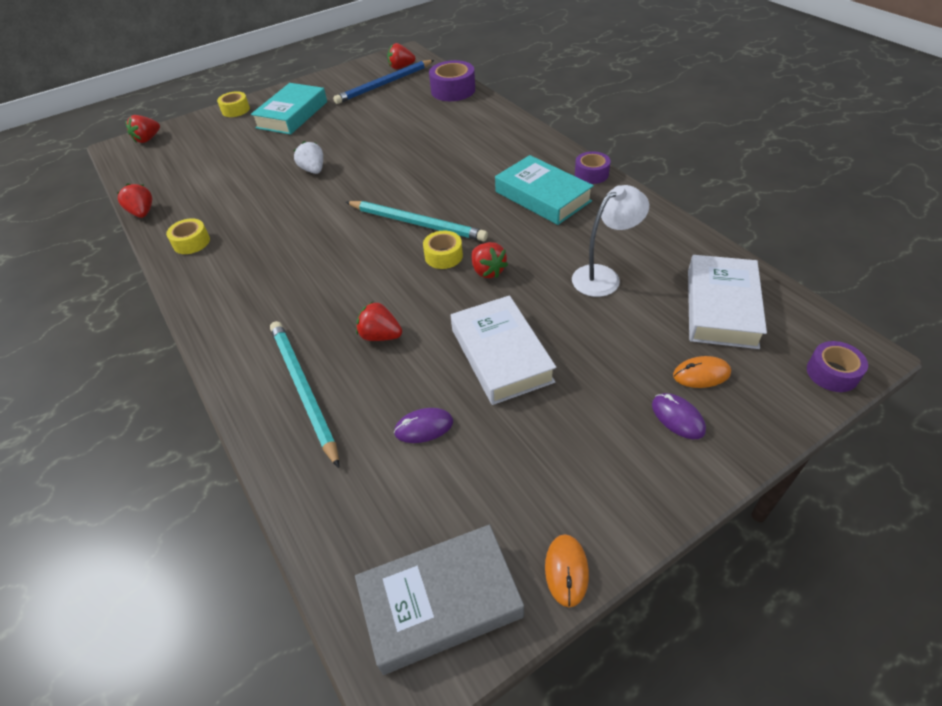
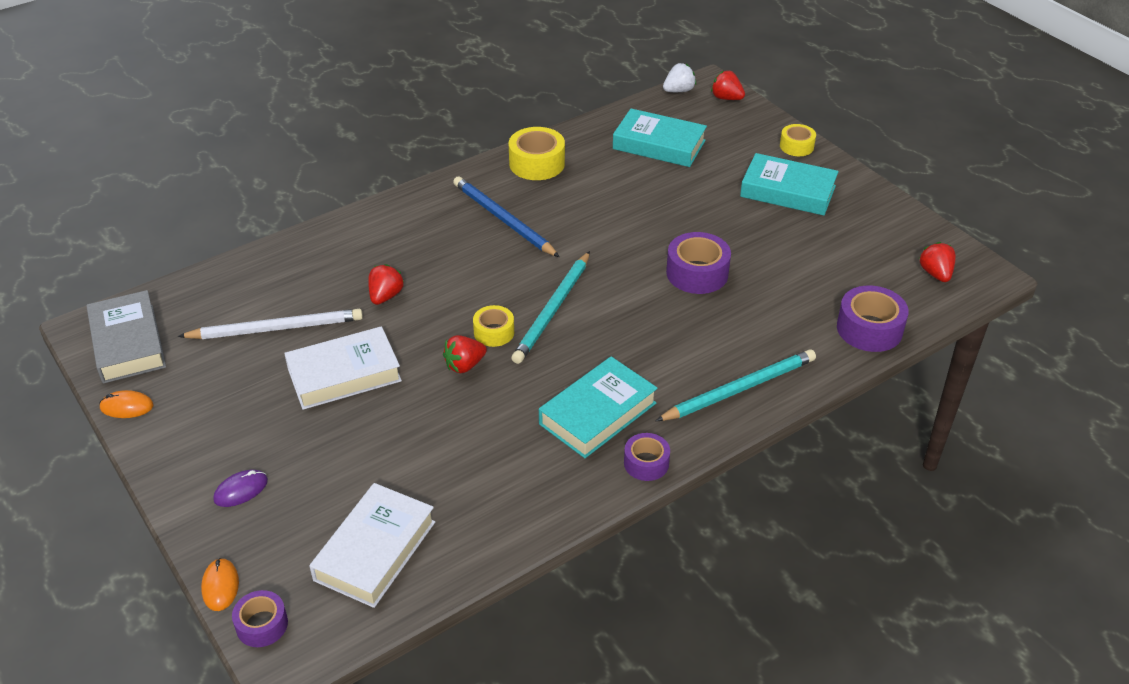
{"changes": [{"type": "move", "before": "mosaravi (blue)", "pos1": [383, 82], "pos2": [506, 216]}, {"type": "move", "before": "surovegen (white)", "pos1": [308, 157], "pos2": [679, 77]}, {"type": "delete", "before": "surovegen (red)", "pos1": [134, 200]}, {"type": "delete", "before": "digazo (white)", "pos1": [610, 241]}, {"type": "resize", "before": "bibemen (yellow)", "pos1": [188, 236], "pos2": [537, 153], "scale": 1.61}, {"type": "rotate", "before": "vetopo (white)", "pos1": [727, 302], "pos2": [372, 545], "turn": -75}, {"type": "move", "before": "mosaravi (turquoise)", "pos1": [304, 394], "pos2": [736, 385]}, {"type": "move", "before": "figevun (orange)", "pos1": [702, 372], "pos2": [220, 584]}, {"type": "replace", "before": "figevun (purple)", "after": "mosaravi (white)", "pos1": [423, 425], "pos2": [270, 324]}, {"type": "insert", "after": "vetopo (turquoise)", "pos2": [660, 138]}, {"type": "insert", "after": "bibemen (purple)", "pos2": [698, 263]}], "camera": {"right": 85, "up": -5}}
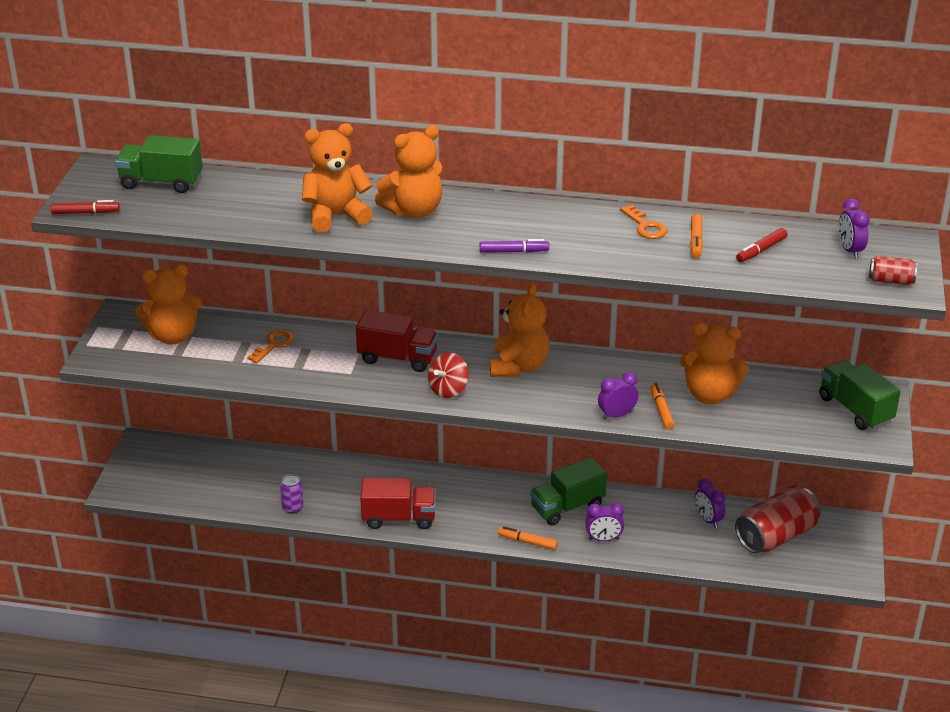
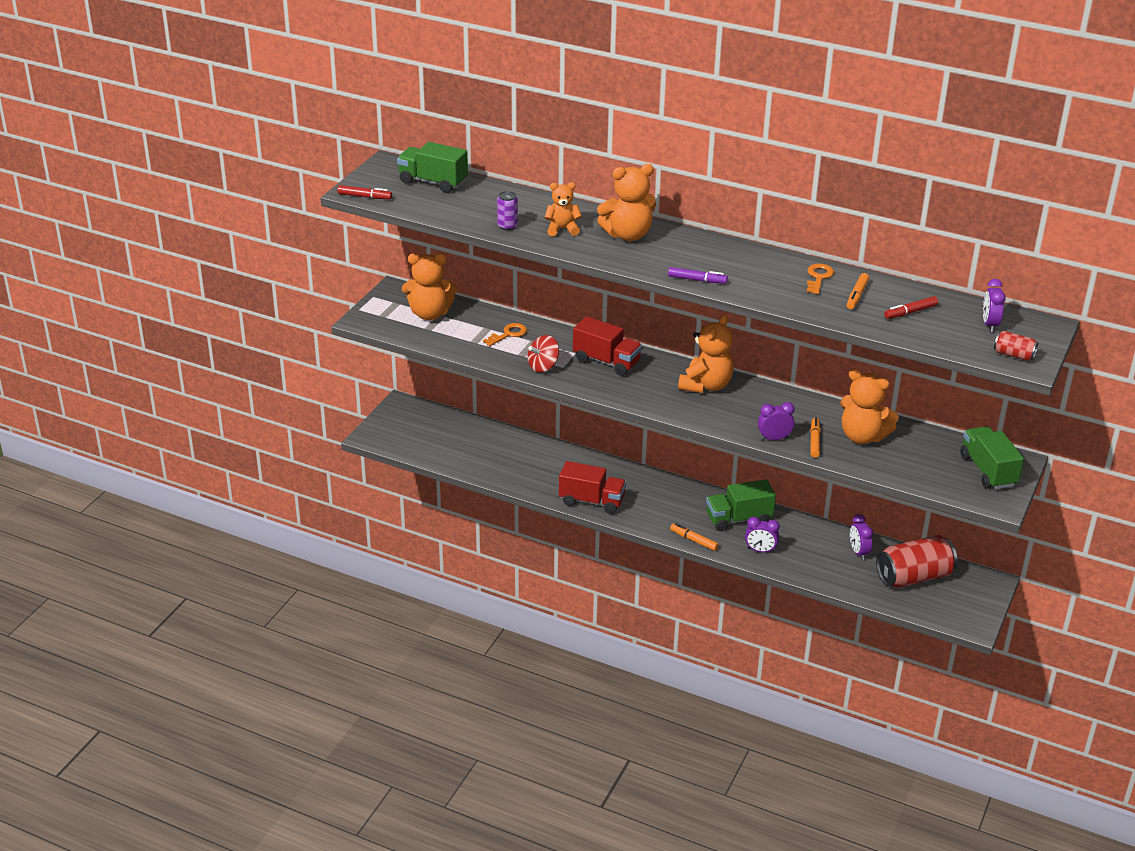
{"changes": [{"type": "resize", "before": "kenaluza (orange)", "pos1": [337, 178], "pos2": [563, 209], "scale": 0.62}, {"type": "rotate", "before": "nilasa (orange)", "pos1": [643, 222], "pos2": [820, 279], "turn": -150}, {"type": "move", "before": "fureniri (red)", "pos1": [448, 375], "pos2": [543, 353]}, {"type": "move", "before": "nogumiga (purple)", "pos1": [292, 493], "pos2": [507, 210]}], "camera": {"right": 15, "up": 0}}
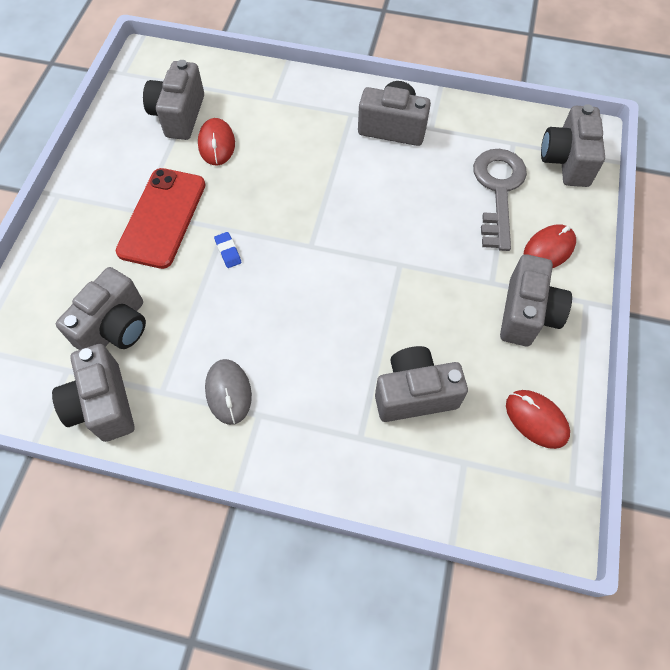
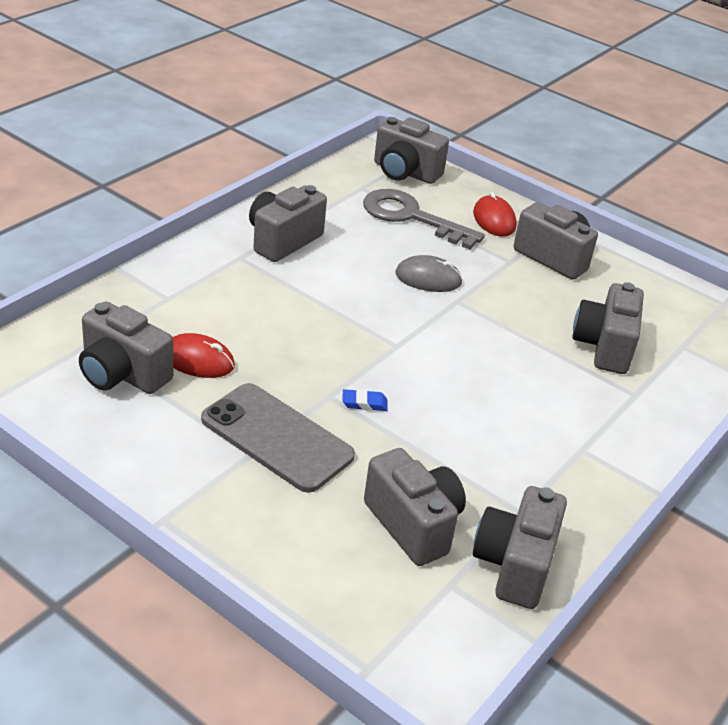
{"changes": [{"type": "recolor", "before": "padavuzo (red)", "after": "padavuzo (grey)", "pos1": [160, 218], "pos2": [278, 438]}, {"type": "rotate", "before": "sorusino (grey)", "pos1": [93, 393], "pos2": [520, 547], "turn": 105}, {"type": "move", "before": "figevun (grey)", "pos1": [228, 392], "pos2": [429, 273]}, {"type": "delete", "before": "figevun (red)", "pos1": [538, 419]}], "camera": {"right": -70, "up": -25}}
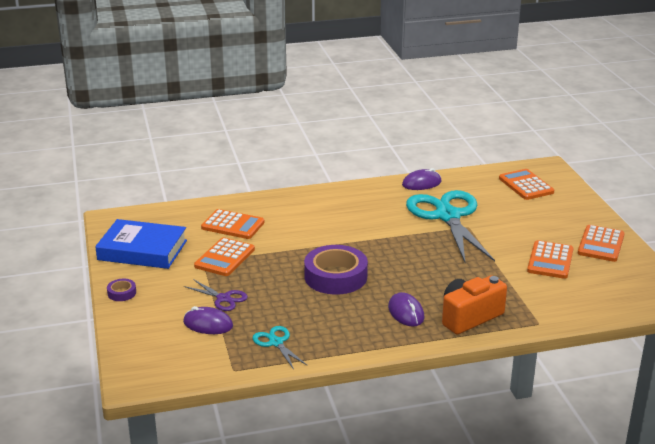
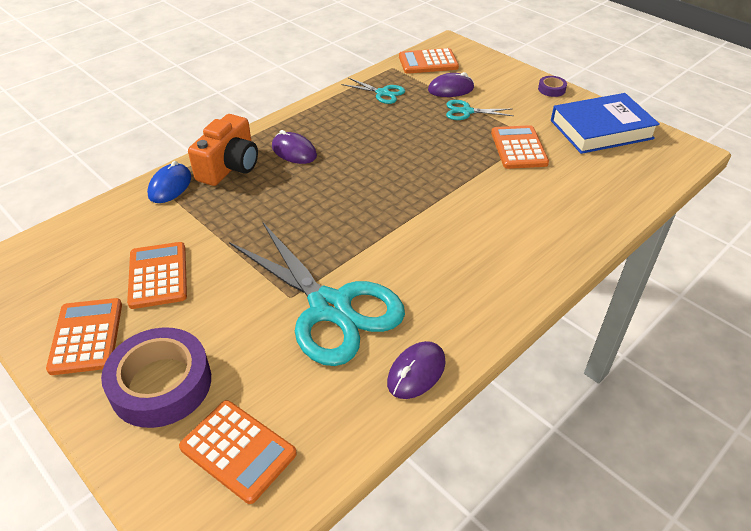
{"changes": [{"type": "move", "before": "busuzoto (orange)", "pos1": [233, 224], "pos2": [429, 61]}, {"type": "move", "before": "bibemen (purple)", "pos1": [336, 270], "pos2": [156, 377]}, {"type": "recolor", "before": "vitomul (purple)", "after": "vitomul (turquoise)", "pos1": [216, 295], "pos2": [480, 110]}, {"type": "insert", "after": "figevun (blue)", "pos2": [169, 182]}], "camera": {"right": 150, "up": 15}}
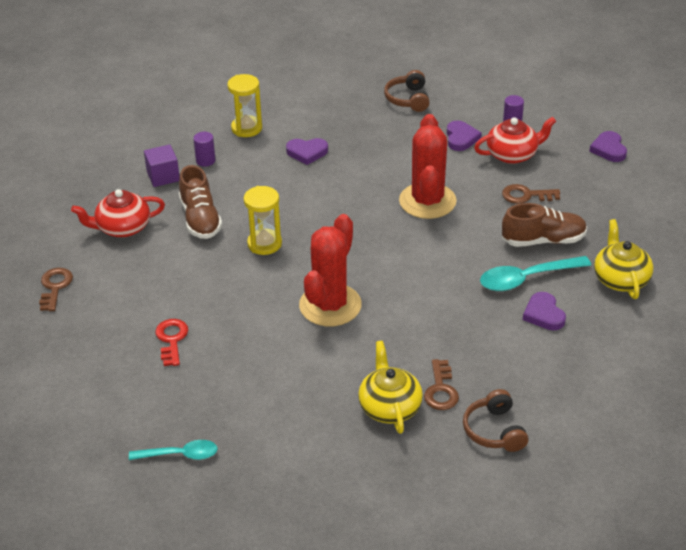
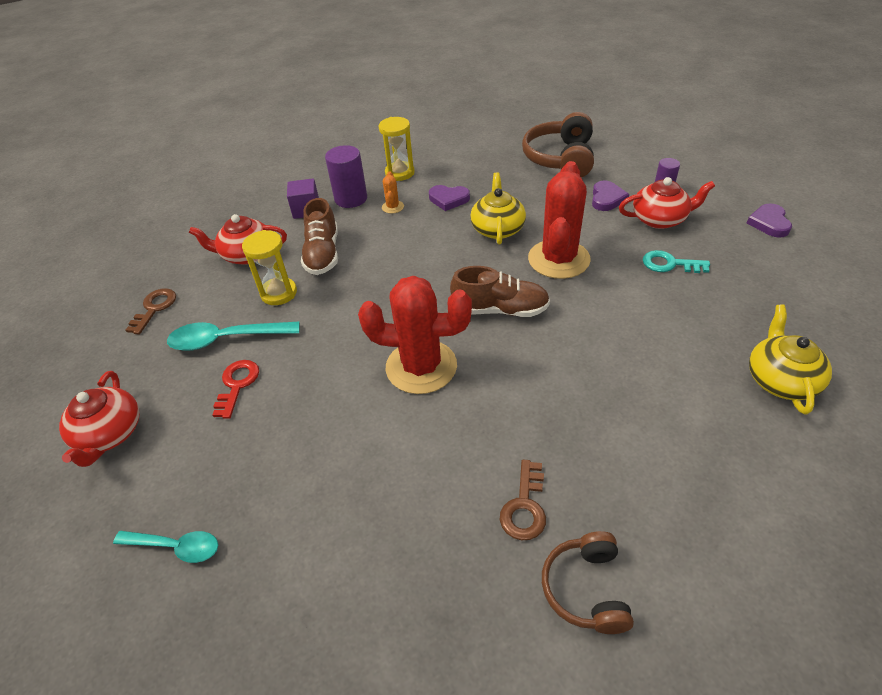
{"changes": [{"type": "resize", "before": "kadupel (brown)", "pos1": [407, 91], "pos2": [558, 144], "scale": 1.64}, {"type": "resize", "before": "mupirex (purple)", "pos1": [204, 149], "pos2": [346, 176], "scale": 1.75}, {"type": "recolor", "before": "nilasa (brown)", "after": "nilasa (turquoise)", "pos1": [531, 194], "pos2": [676, 261]}, {"type": "move", "before": "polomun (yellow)", "pos1": [263, 220], "pos2": [269, 267]}, {"type": "move", "before": "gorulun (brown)", "pos1": [544, 225], "pos2": [500, 291]}, {"type": "rotate", "before": "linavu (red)", "pos1": [330, 270], "pos2": [415, 335], "turn": 60}, {"type": "move", "before": "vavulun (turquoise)", "pos1": [535, 273], "pos2": [233, 336]}, {"type": "delete", "before": "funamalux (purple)", "pos1": [544, 311]}, {"type": "move", "before": "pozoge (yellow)", "pos1": [390, 387], "pos2": [498, 208]}, {"type": "insert", "after": "linavu (orange)", "pos2": [393, 192]}, {"type": "insert", "after": "pozoge (red)", "pos2": [99, 419]}], "camera": {"right": 15, "up": 5}}
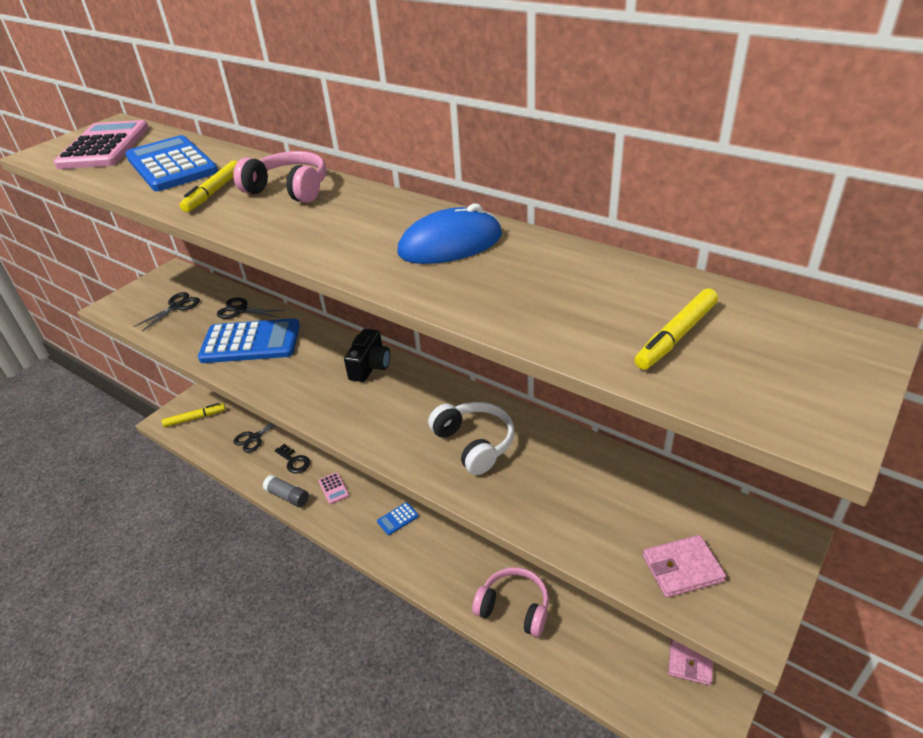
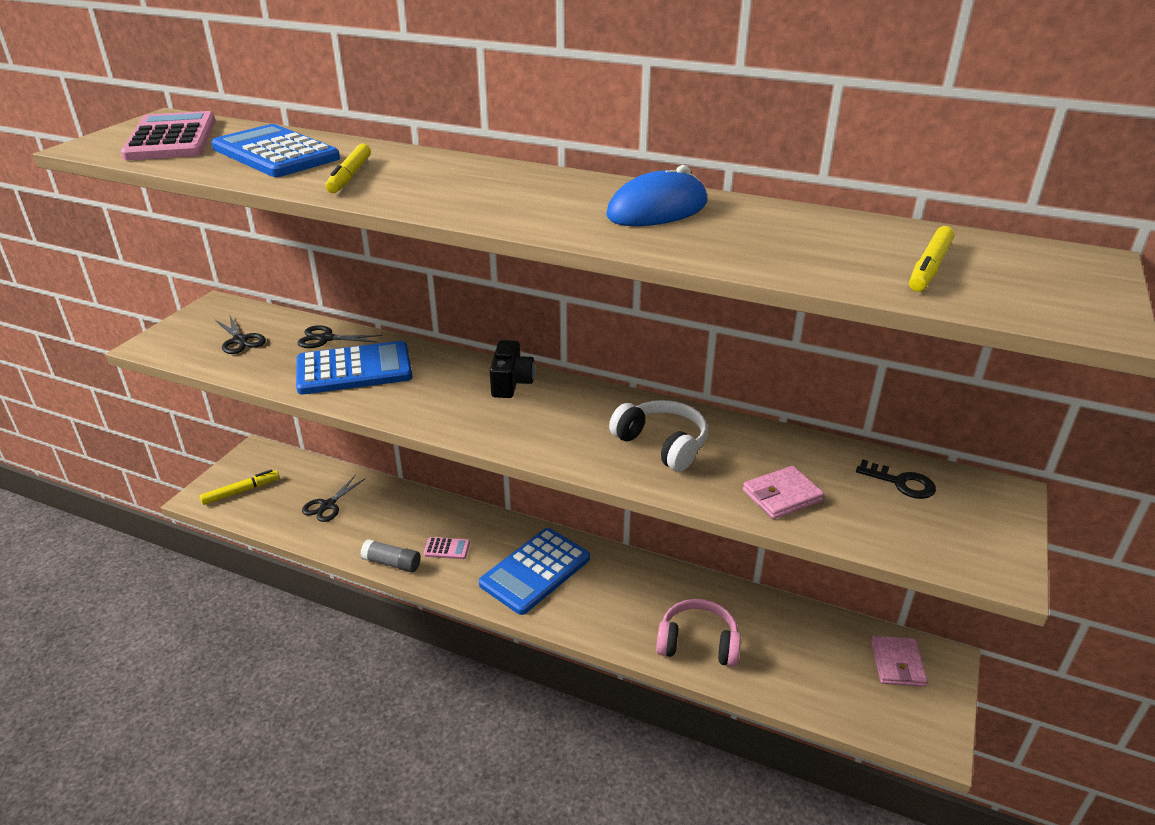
{"changes": [{"type": "delete", "before": "kadupel (pink)", "pos1": [280, 177]}, {"type": "rotate", "before": "vitomul (black)", "pos1": [166, 311], "pos2": [240, 335], "turn": 120}, {"type": "move", "before": "nilasa (black)", "pos1": [292, 458], "pos2": [896, 479]}, {"type": "rotate", "before": "busuzoto (pink)", "pos1": [333, 488], "pos2": [447, 548], "turn": -45}, {"type": "resize", "before": "busuzoto (blue)", "pos1": [398, 518], "pos2": [534, 571], "scale": 2.36}, {"type": "move", "before": "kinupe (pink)", "pos1": [684, 566], "pos2": [784, 492]}], "camera": {"right": -15, "up": -5}}
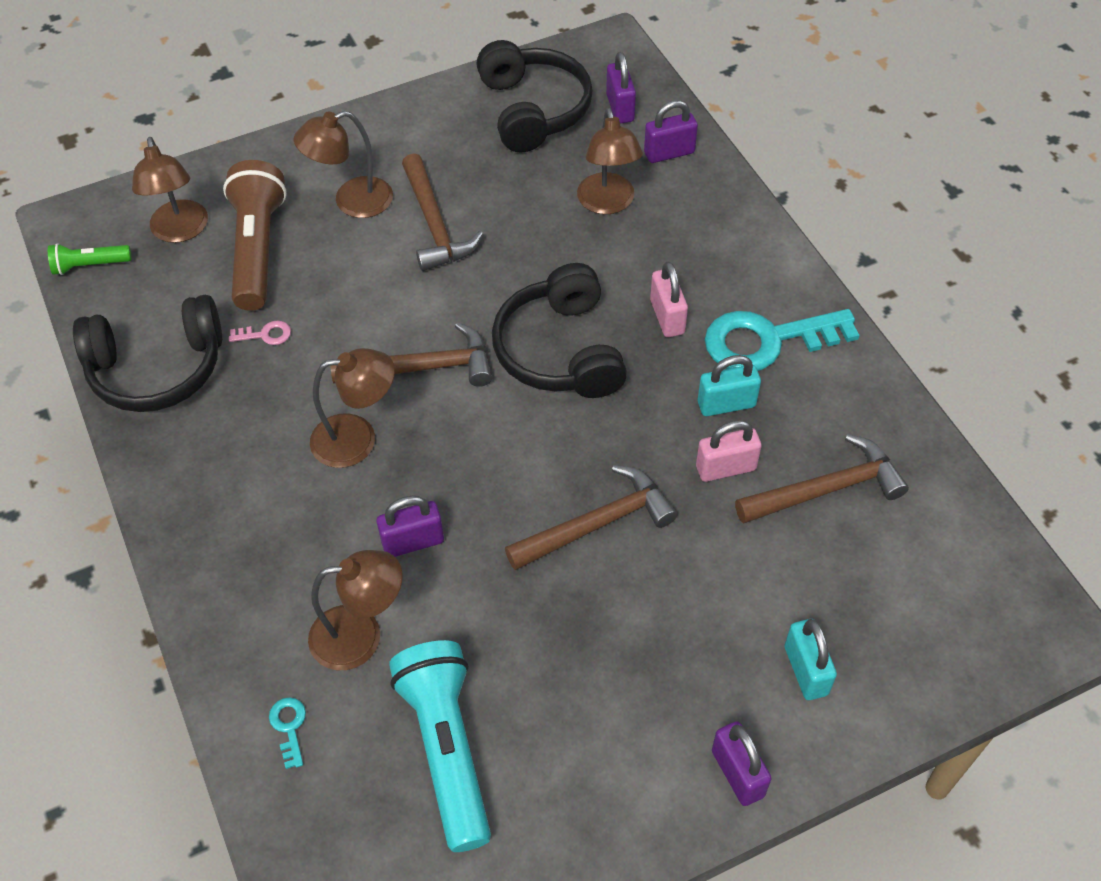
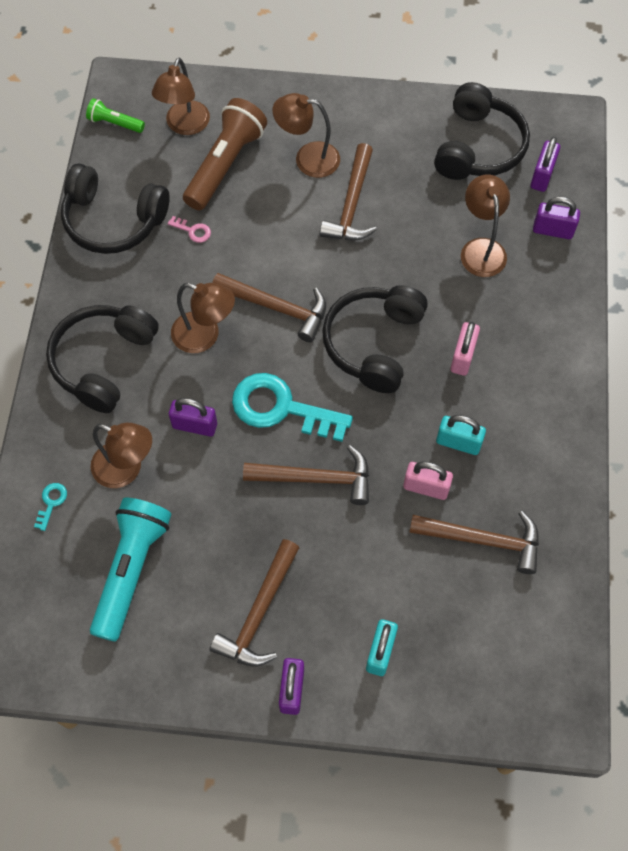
{"changes": [{"type": "rotate", "before": "digazo (brown)", "pos1": [610, 161], "pos2": [485, 225], "turn": 150}, {"type": "move", "before": "nilasa (turquoise)", "pos1": [782, 340], "pos2": [292, 407]}, {"type": "insert", "after": "kadupel (black)", "pos2": [102, 359]}, {"type": "insert", "after": "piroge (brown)", "pos2": [254, 603]}], "camera": {"right": 30, "up": 10}}
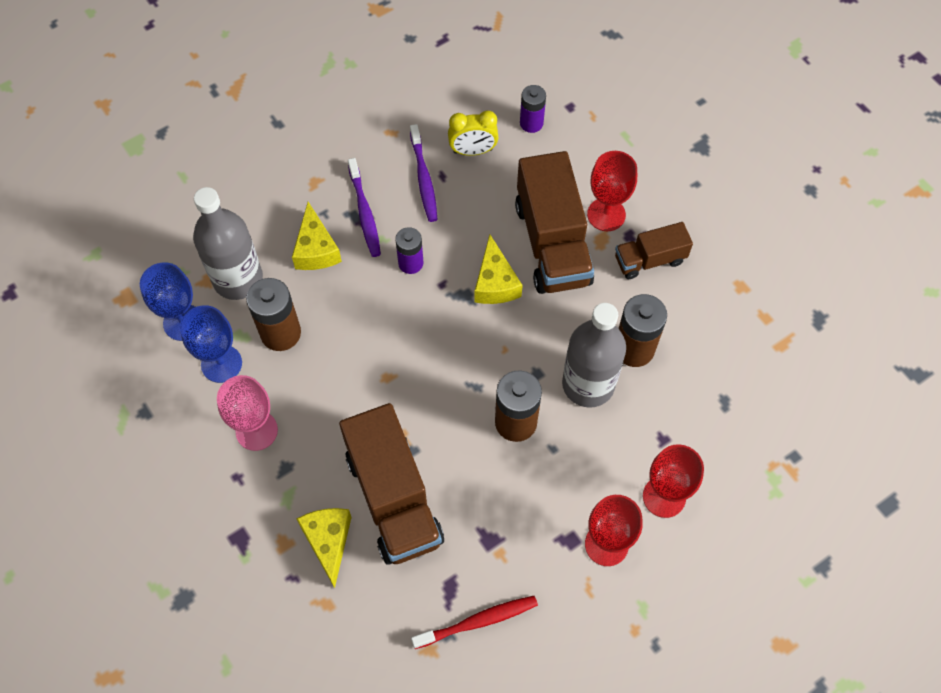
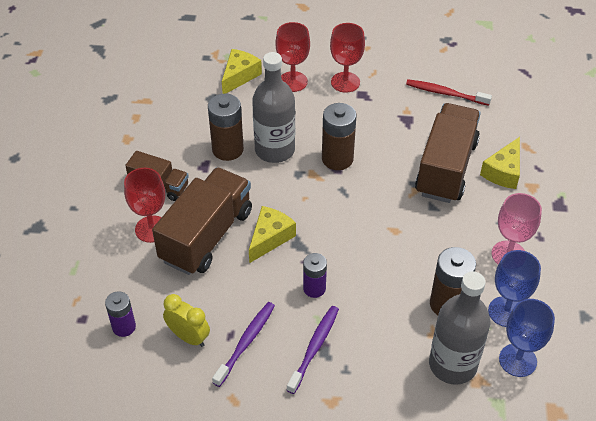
{"changes": [{"type": "move", "before": "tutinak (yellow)", "pos1": [317, 236], "pos2": [242, 71]}], "camera": {"right": -140, "up": -15}}
